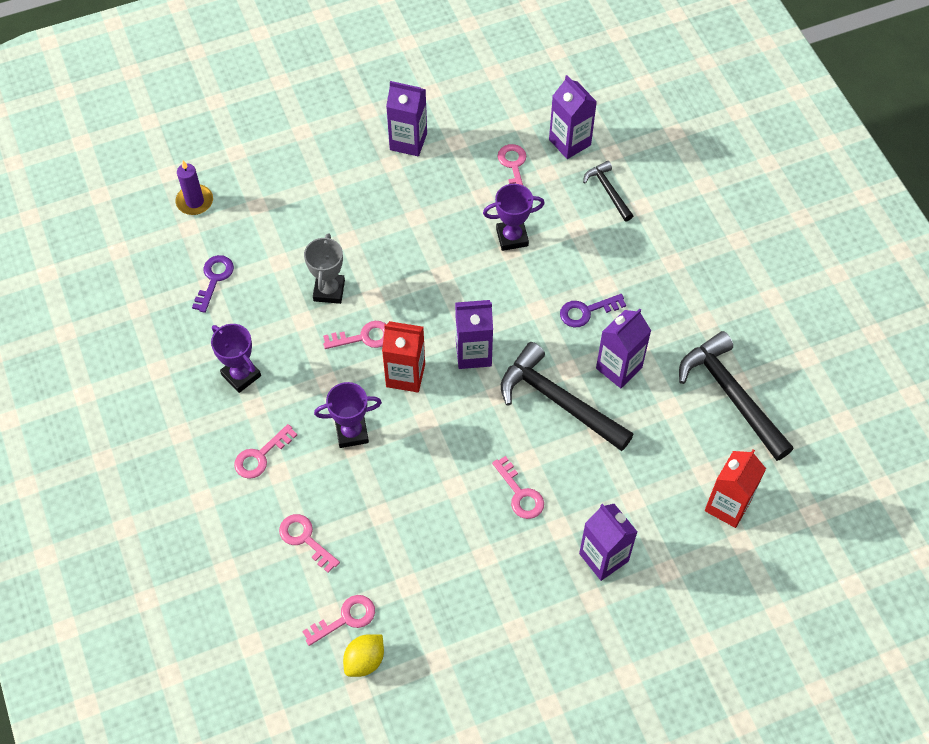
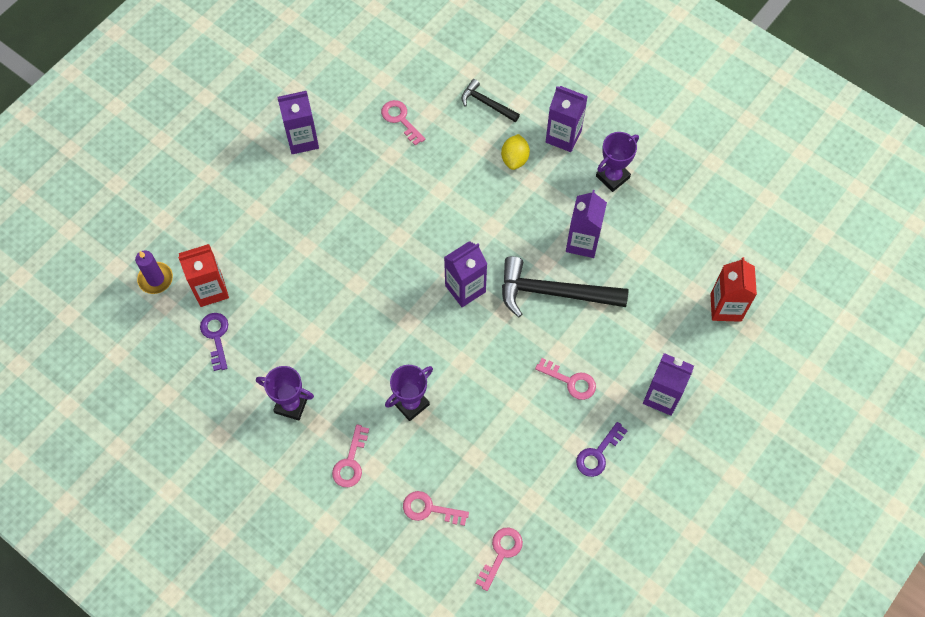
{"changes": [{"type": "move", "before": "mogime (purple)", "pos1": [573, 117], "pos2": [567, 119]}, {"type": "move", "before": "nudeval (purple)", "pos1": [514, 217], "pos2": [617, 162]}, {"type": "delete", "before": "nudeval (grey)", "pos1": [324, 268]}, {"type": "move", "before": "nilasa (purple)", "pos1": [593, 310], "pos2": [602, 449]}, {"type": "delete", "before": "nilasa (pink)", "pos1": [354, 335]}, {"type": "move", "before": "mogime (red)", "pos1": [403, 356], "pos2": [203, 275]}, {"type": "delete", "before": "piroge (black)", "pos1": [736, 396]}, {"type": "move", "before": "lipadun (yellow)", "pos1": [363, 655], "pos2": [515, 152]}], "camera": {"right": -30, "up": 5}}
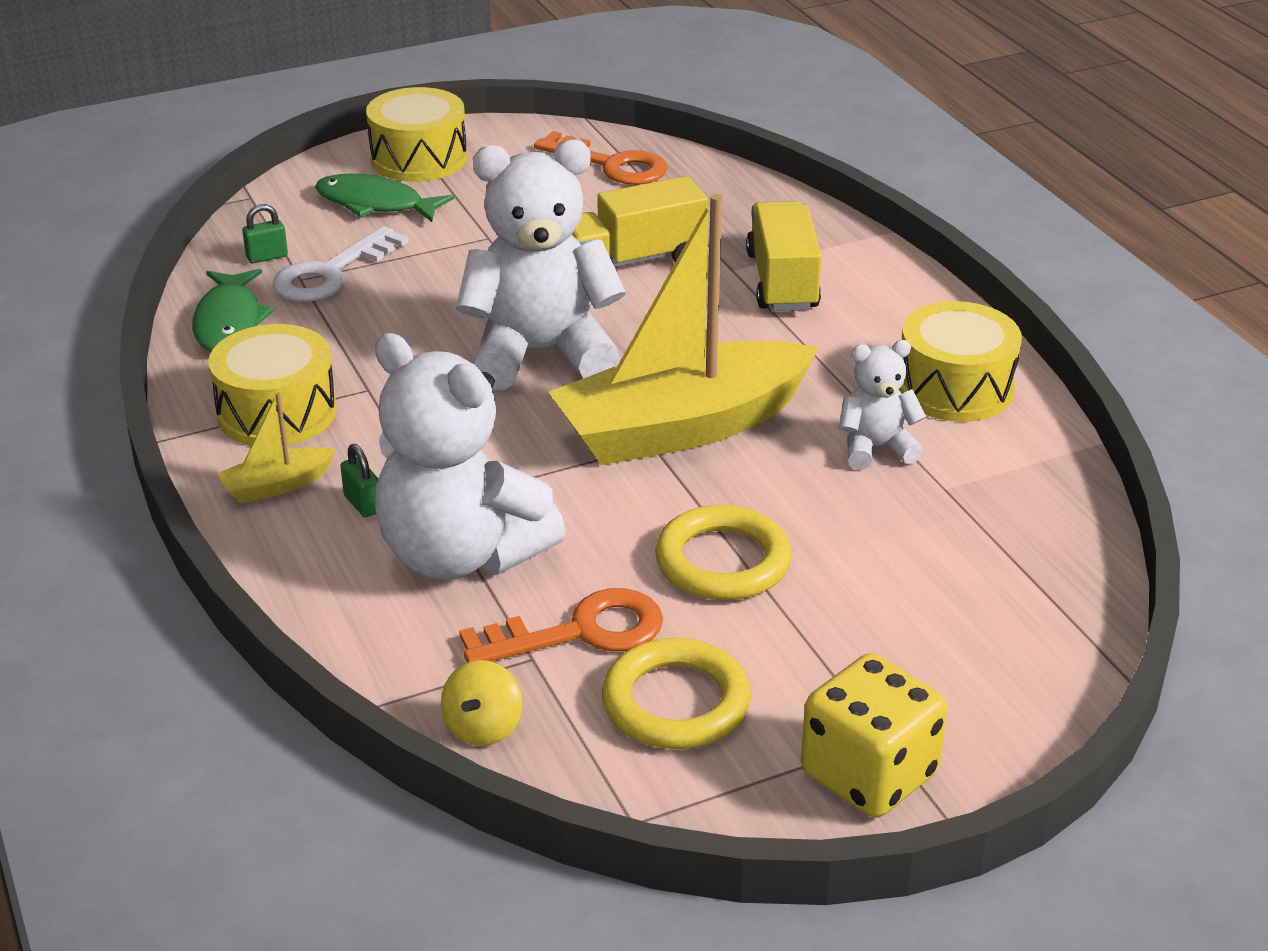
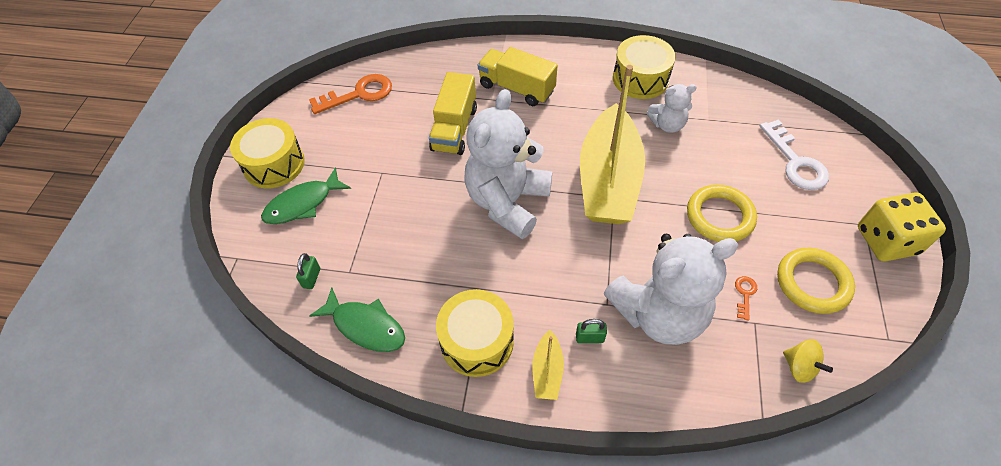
{"changes": [{"type": "move", "before": "nilasa (white)", "pos1": [341, 264], "pos2": [794, 154]}, {"type": "rotate", "before": "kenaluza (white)", "pos1": [882, 405], "pos2": [672, 108], "turn": -120}, {"type": "resize", "before": "nilasa (orange)", "pos1": [561, 625], "pos2": [746, 298], "scale": 0.47}], "camera": {"right": -55, "up": 20}}
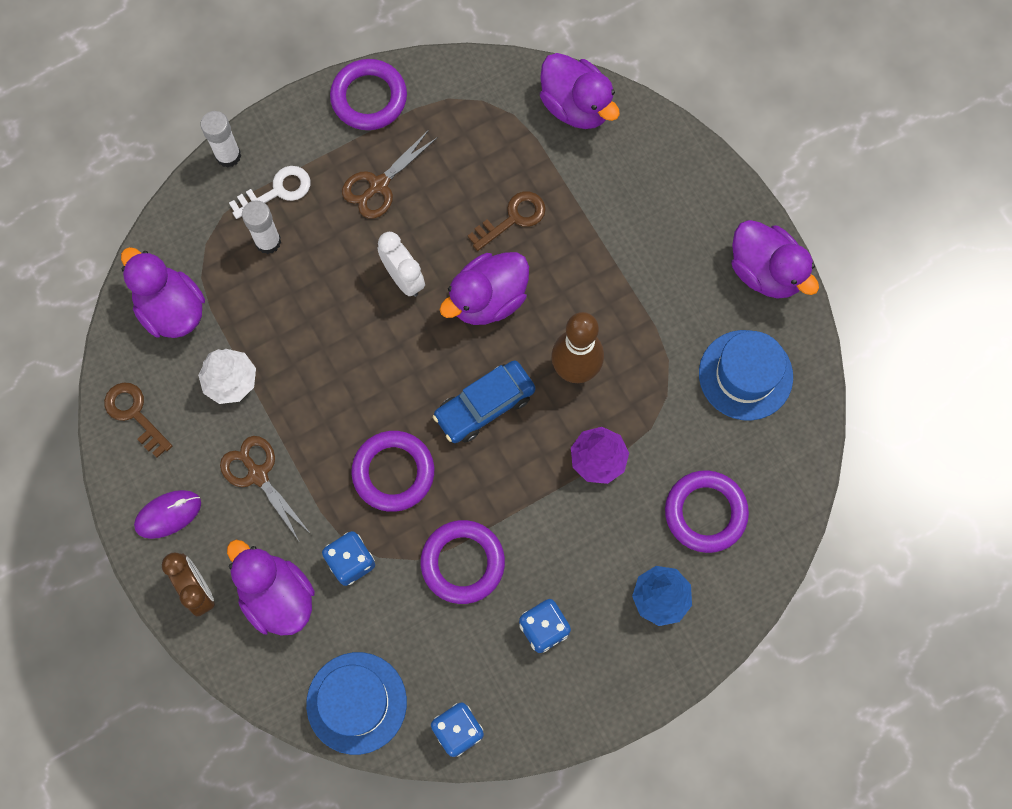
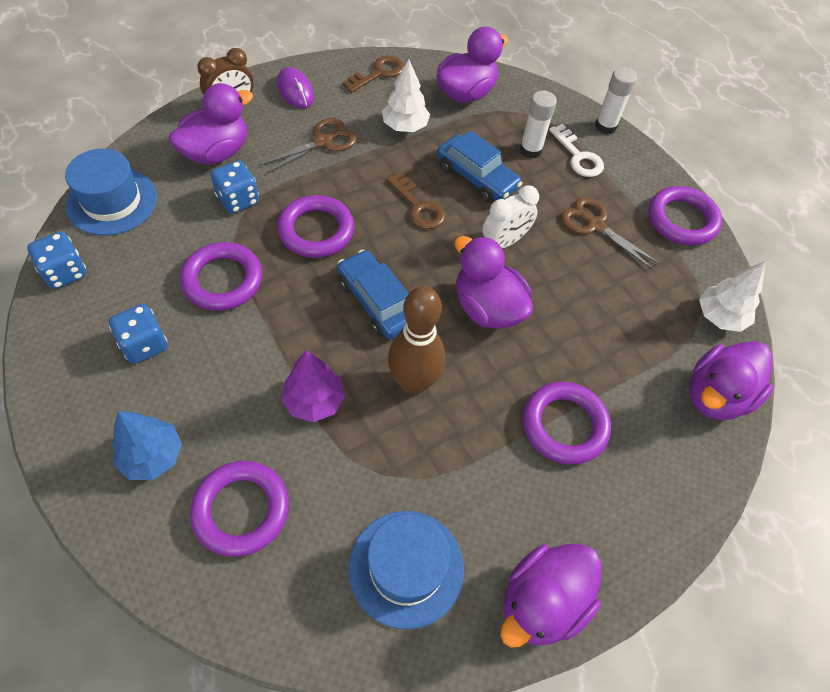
{"changes": [{"type": "move", "before": "nilasa (brown)", "pos1": [507, 221], "pos2": [416, 200]}, {"type": "insert", "after": "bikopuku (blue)", "pos2": [480, 167]}, {"type": "insert", "after": "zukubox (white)", "pos2": [732, 296]}, {"type": "insert", "after": "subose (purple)", "pos2": [567, 423]}], "camera": {"right": 85, "up": -15}}
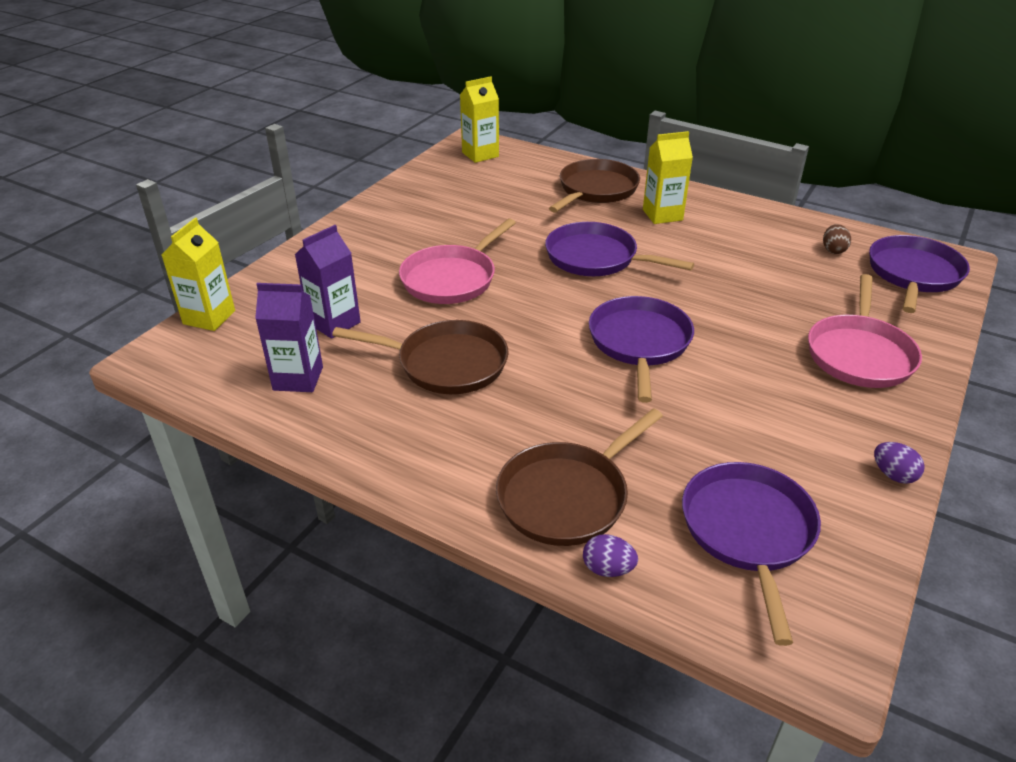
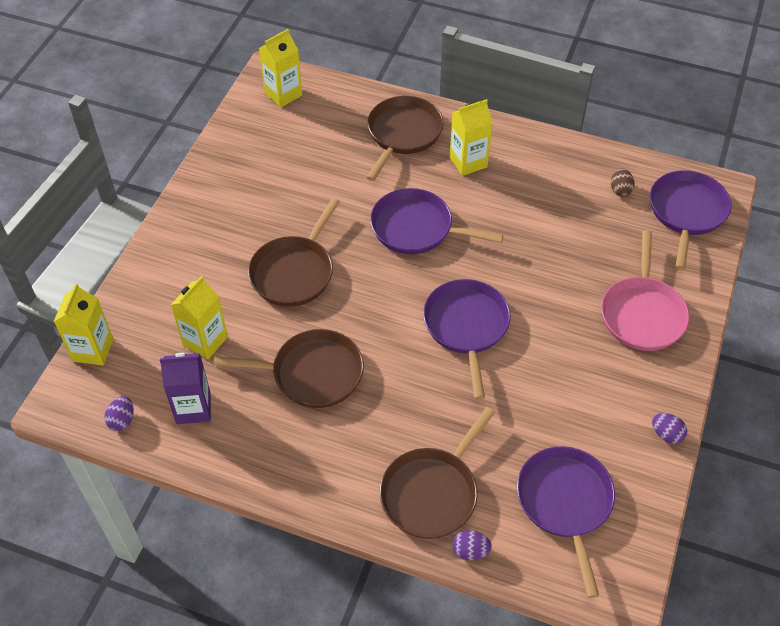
{"changes": [{"type": "recolor", "before": "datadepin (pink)", "after": "datadepin (brown)", "pos1": [457, 261], "pos2": [294, 252]}, {"type": "recolor", "before": "mogime (purple)", "after": "mogime (yellow)", "pos1": [328, 282], "pos2": [199, 317]}, {"type": "insert", "after": "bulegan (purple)", "pos2": [119, 413]}], "camera": {"right": -10, "up": 15}}
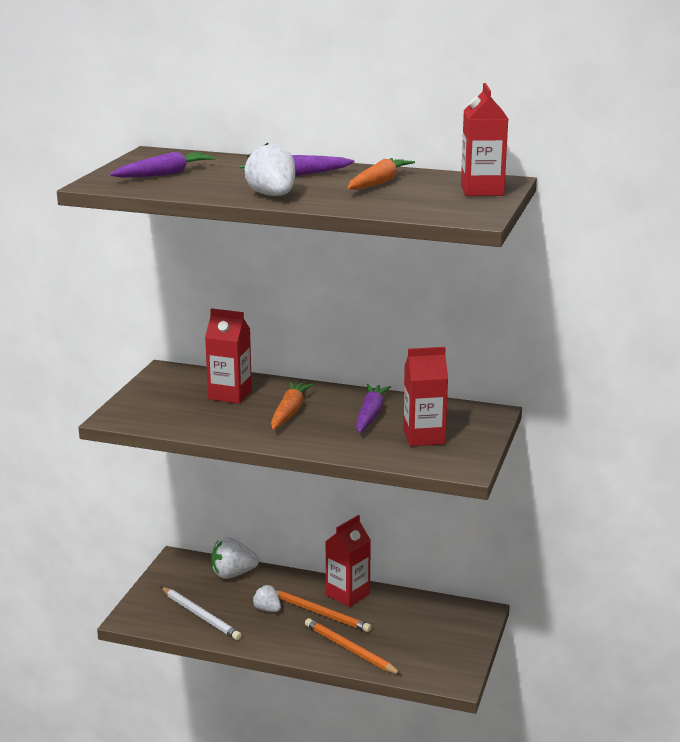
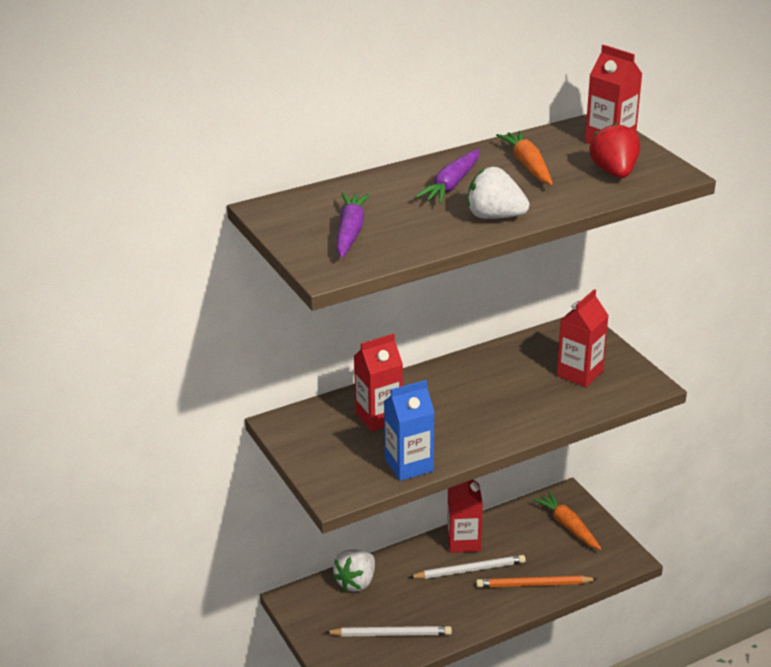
{"changes": [{"type": "move", "before": "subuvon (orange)", "pos1": [292, 405], "pos2": [567, 520]}, {"type": "delete", "before": "subuvon (purple)", "pos1": [373, 408]}, {"type": "delete", "before": "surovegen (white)", "pos1": [266, 598]}, {"type": "recolor", "before": "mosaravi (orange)", "after": "mosaravi (white)", "pos1": [324, 611], "pos2": [467, 567]}, {"type": "insert", "after": "surovegen (red)", "pos2": [614, 150]}, {"type": "insert", "after": "mogime (blue)", "pos2": [409, 430]}], "camera": {"right": -45, "up": 10}}
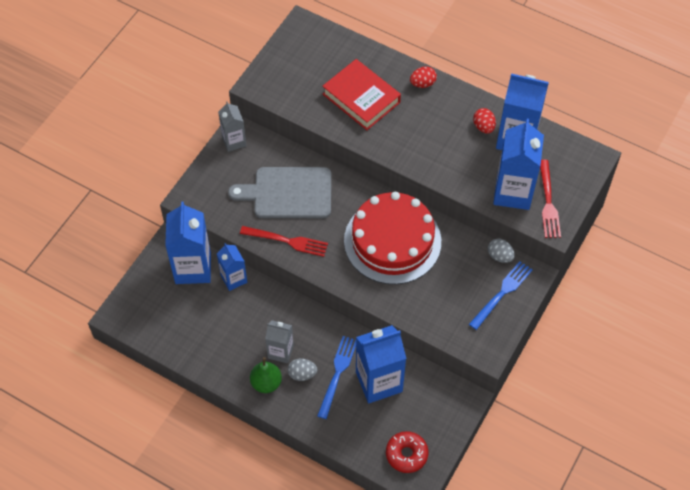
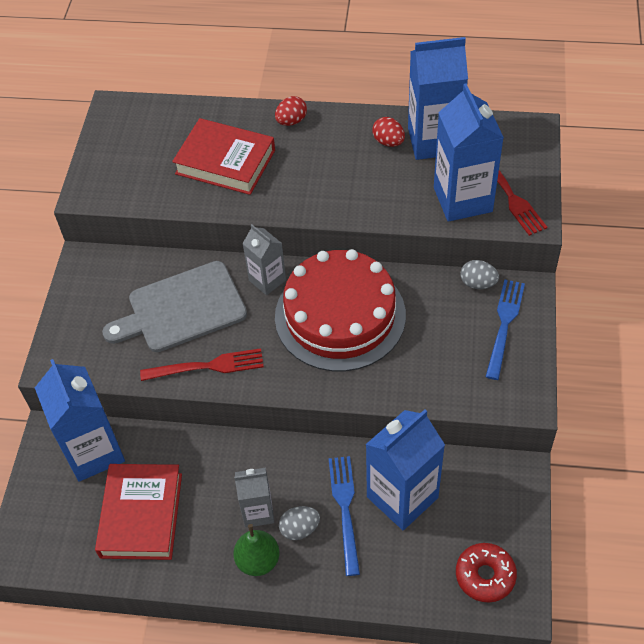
{"changes": [{"type": "move", "before": "mogime (grey)", "pos1": [232, 126], "pos2": [264, 259]}, {"type": "delete", "before": "mogime (blue)", "pos1": [232, 267]}, {"type": "insert", "after": "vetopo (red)", "pos2": [138, 512]}], "camera": {"right": -20, "up": -5}}
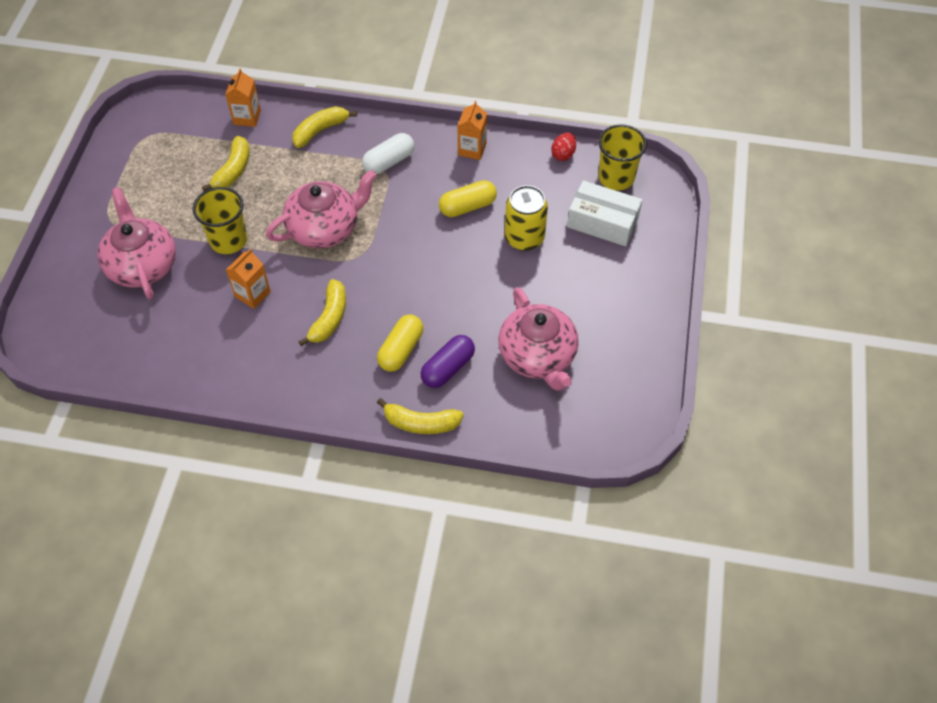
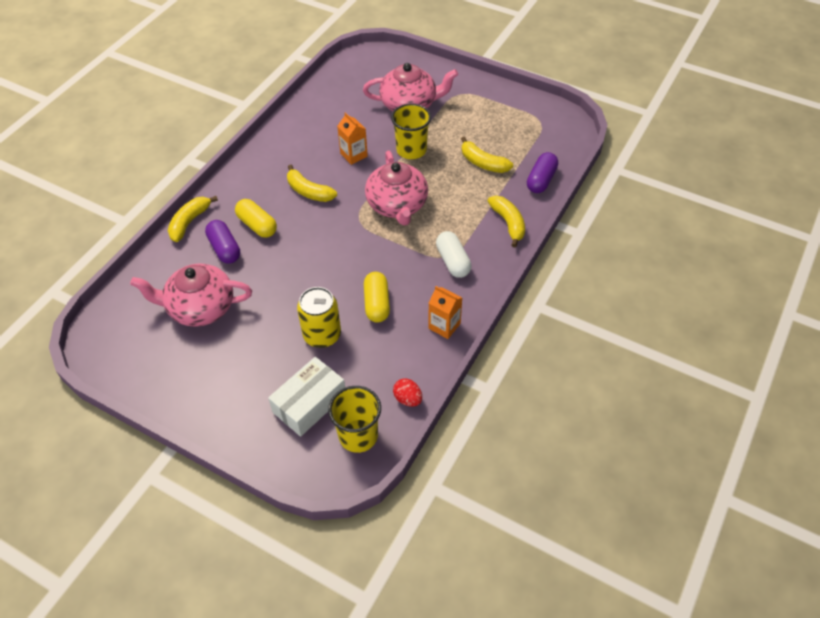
{"changes": [{"type": "replace", "before": "mogime (orange)", "after": "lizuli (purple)", "pos1": [243, 97], "pos2": [542, 172]}], "camera": {"right": 110, "up": -5}}
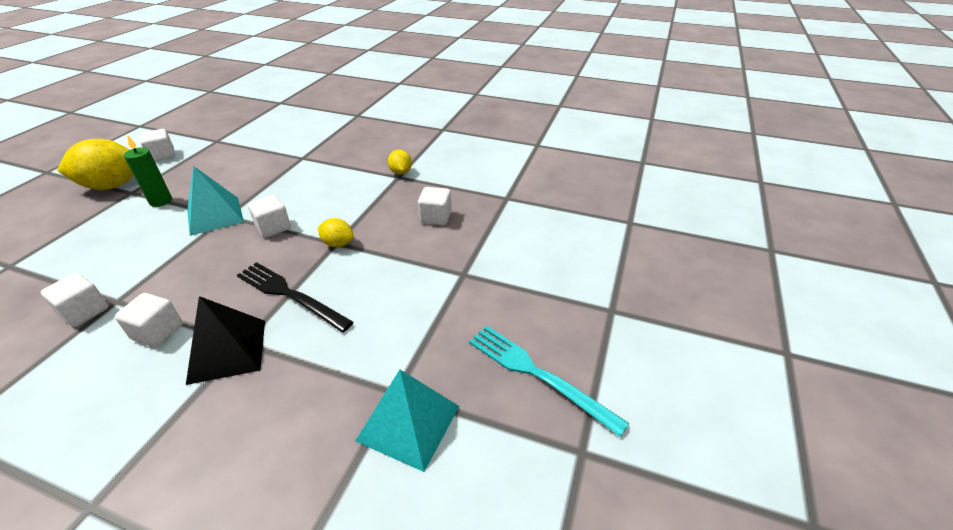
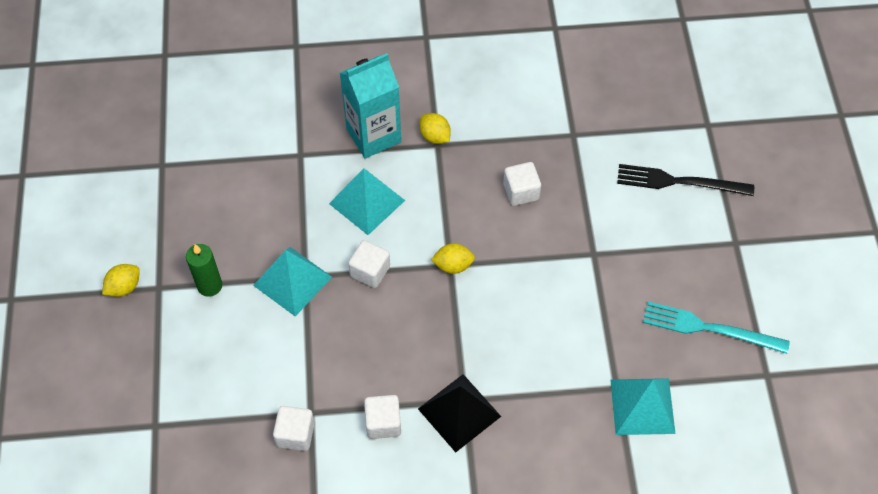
{"changes": [{"type": "delete", "before": "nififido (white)", "pos1": [157, 145]}, {"type": "resize", "before": "lipadun (yellow)", "pos1": [95, 164], "pos2": [121, 280], "scale": 0.5}, {"type": "move", "before": "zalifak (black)", "pos1": [295, 297], "pos2": [685, 180]}, {"type": "insert", "after": "mogime (turquoise)", "pos2": [370, 105]}, {"type": "insert", "after": "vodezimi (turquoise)", "pos2": [367, 201]}], "camera": {"right": -25, "up": 20}}
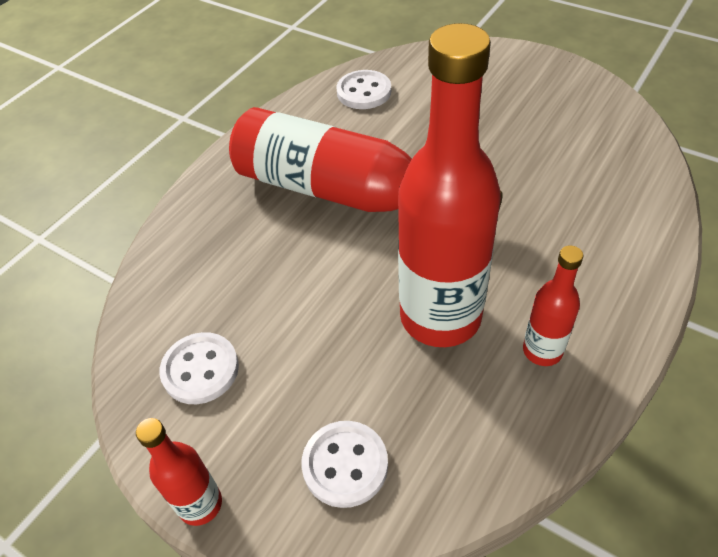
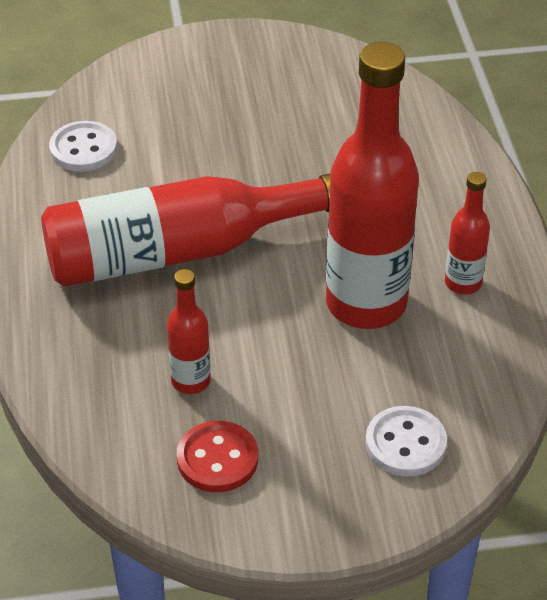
{"changes": [{"type": "recolor", "before": "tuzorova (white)", "after": "tuzorova (red)", "pos1": [199, 368], "pos2": [217, 456]}, {"type": "move", "before": "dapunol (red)", "pos1": [179, 472], "pos2": [189, 331]}], "camera": {"right": -45, "up": -5}}
